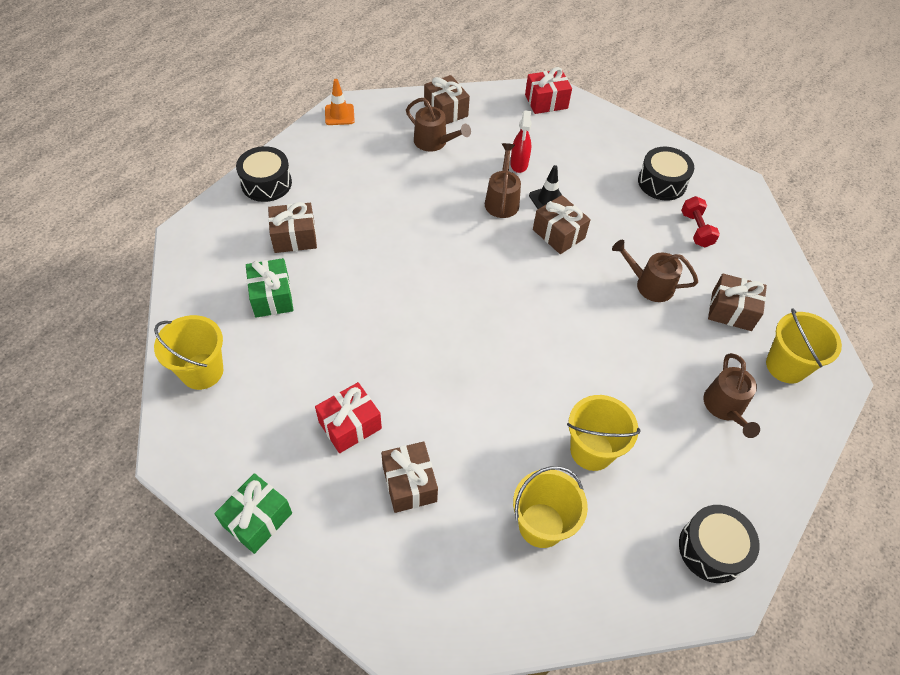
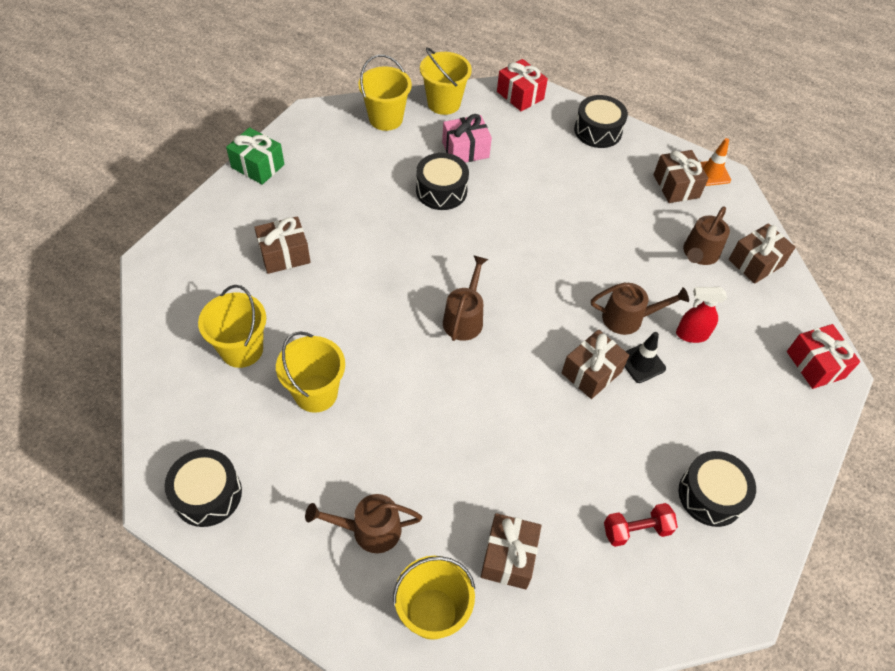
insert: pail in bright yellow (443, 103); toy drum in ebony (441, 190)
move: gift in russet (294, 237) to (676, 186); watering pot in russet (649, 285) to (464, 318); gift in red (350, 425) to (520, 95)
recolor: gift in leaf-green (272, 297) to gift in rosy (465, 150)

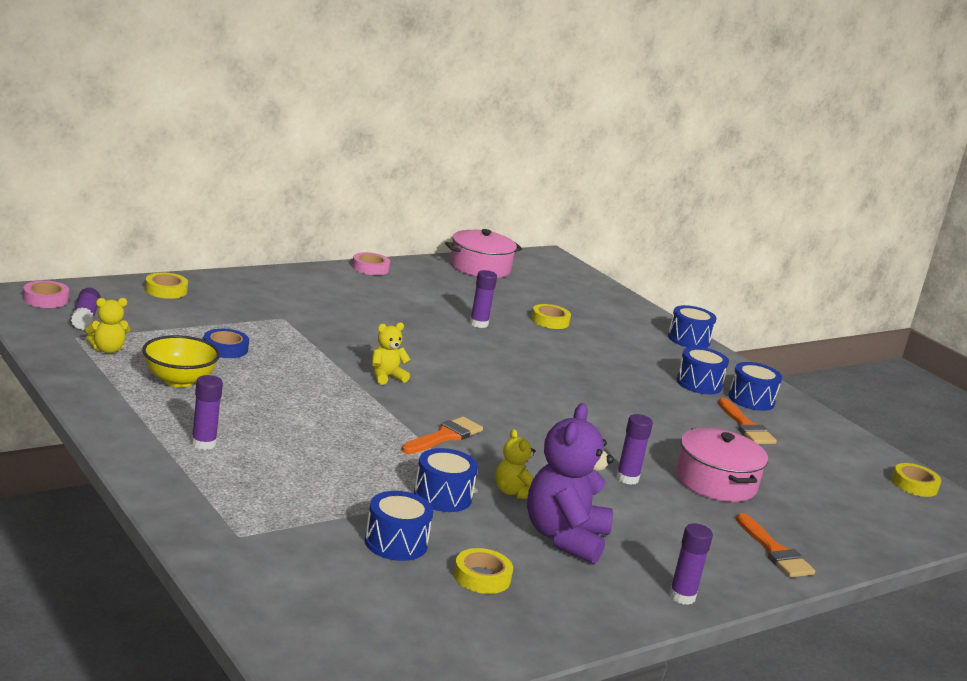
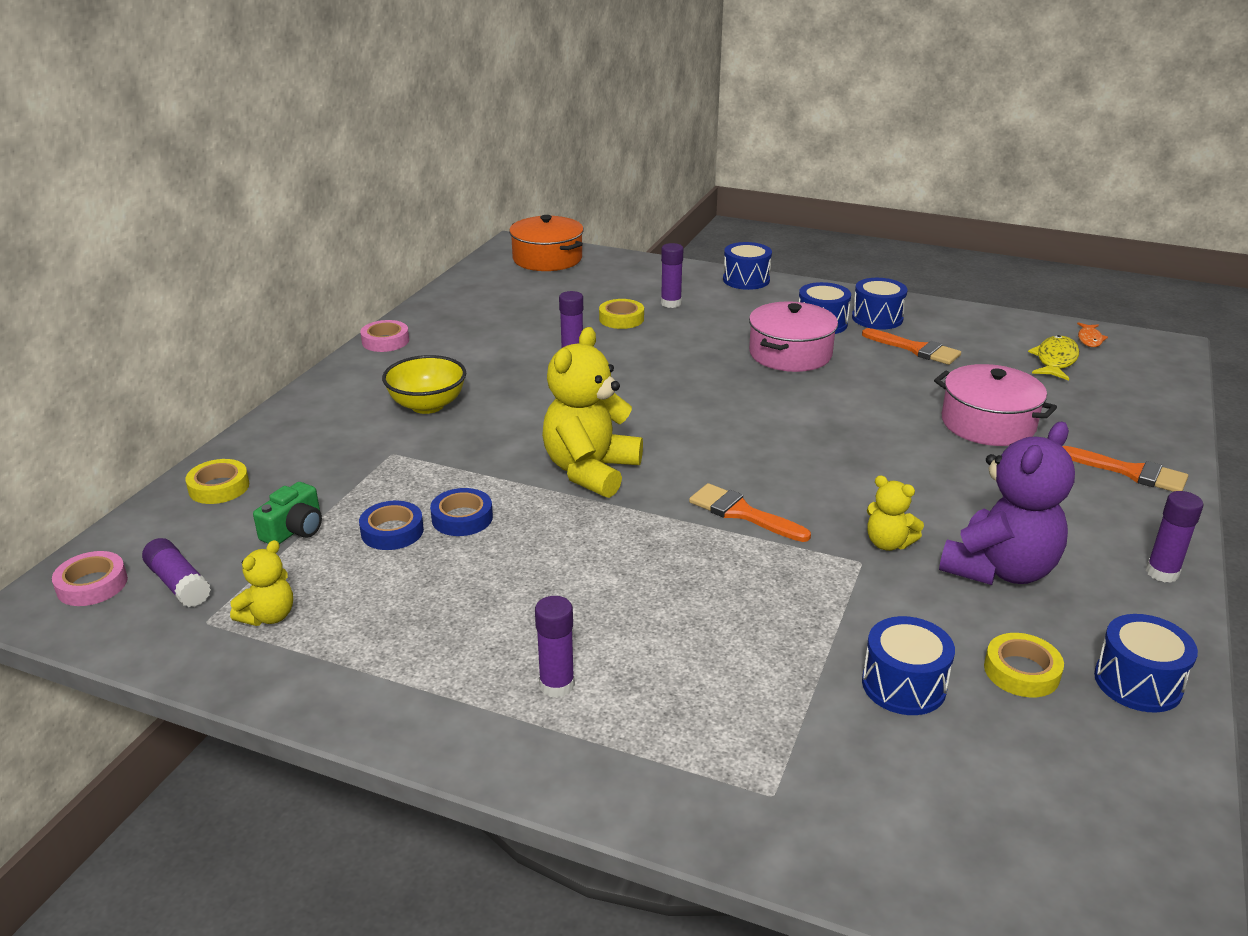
insert: stockpot in orange-coloured (547, 259); fish in bright yellow (1055, 360); compact camera in leaf-green (294, 530); roll of tape in blue (462, 518)
move: stockpot in rosy (480, 267) to (790, 354); serving bowl in bright yellow (179, 380) to (427, 405); stick of glue in purple (627, 478) to (671, 303); toy drum in blue (442, 496) to (1137, 682)
replace: roll of tape in bright yellow (914, 485) to fish in orange-coloured (1089, 339)
rotate: teddy in purple (565, 538) = (999, 570) 120 degrees counterclockwise; paintbrush in orange-coloured (445, 436) = (742, 513) 60 degrees counterclockwise
resize: teddy in bright yellow (386, 377) = (590, 471) x1.99

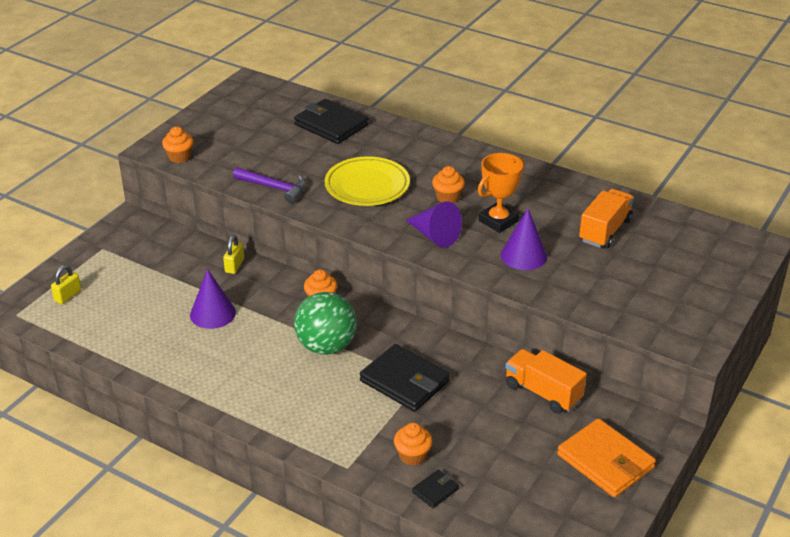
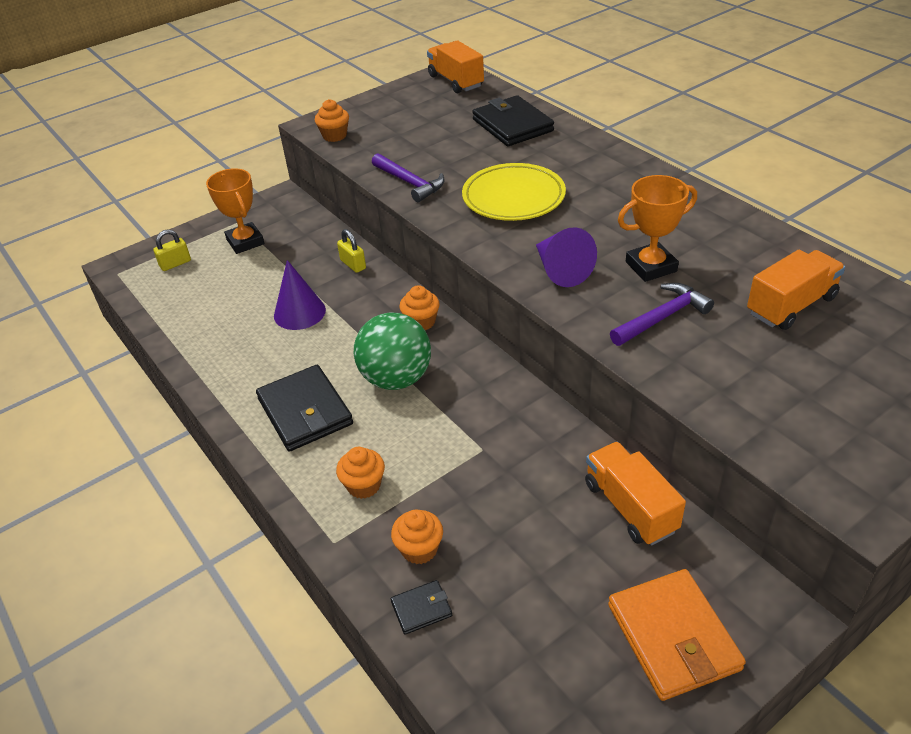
insert: lorry in orange-coloured (456, 81); award cup in orange-coloured (245, 242)
move: muffin in orange-coloured (448, 197) to (364, 485); card wallet in ebony (404, 381) to (305, 411)
replace: solid cone in purple (524, 255) to claw hammer in purple (662, 317)
rotate: small lock in bright yellow (234, 266) = (353, 264) 75 degrees counterclockwise

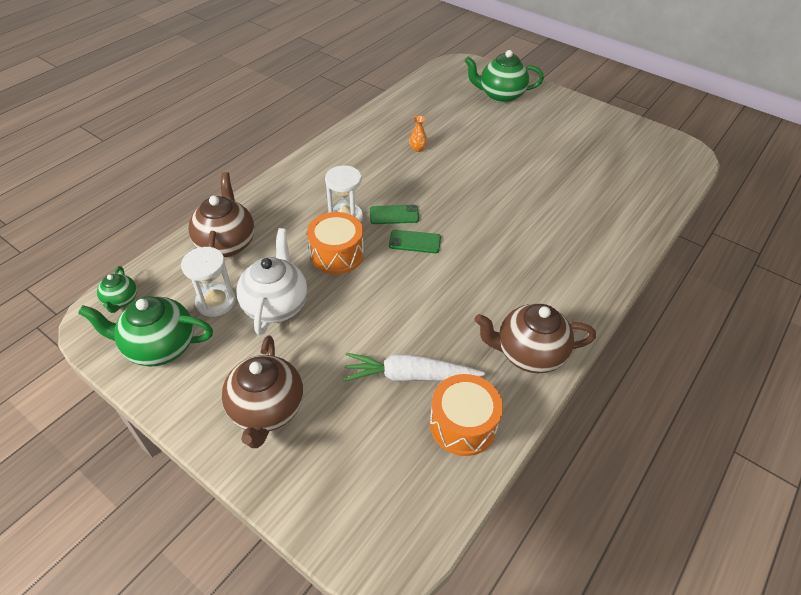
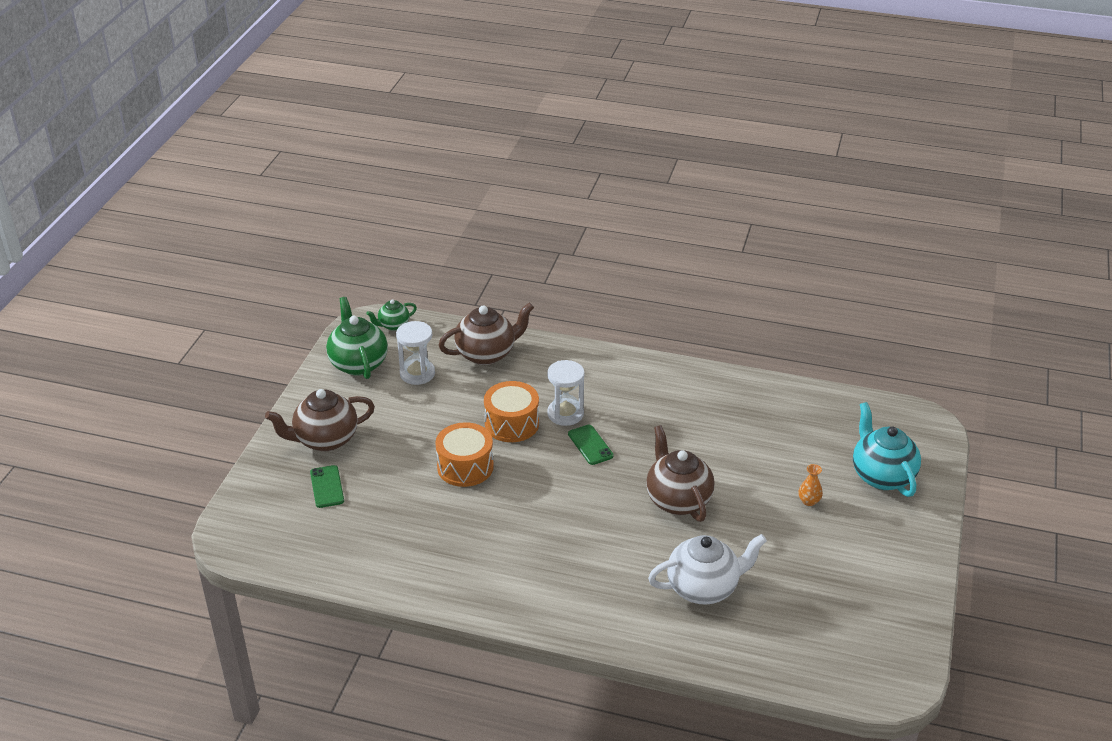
delete: root vegetable in pure white (409, 376)
move: vase in orange-coloured (417, 148) to (809, 501); china teapot in pure white (276, 305) to (703, 588); phone in leaf-green (414, 242) to (327, 487); china teapot in russet (528, 354) to (677, 500); toy drum in orange-coloured (463, 424) to (465, 467)
recolor: china teapot in leaf-green (500, 95) to china teapot in turquoise (881, 476)

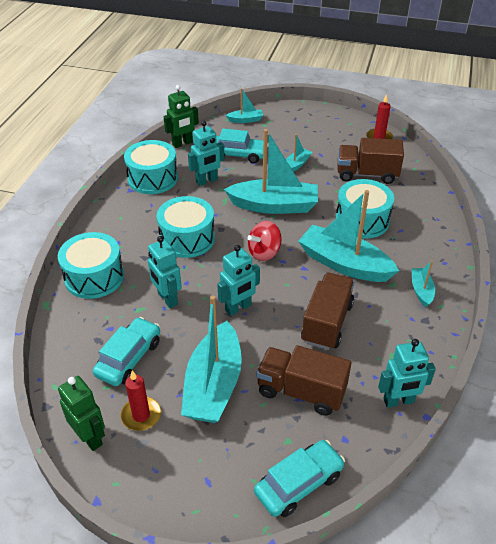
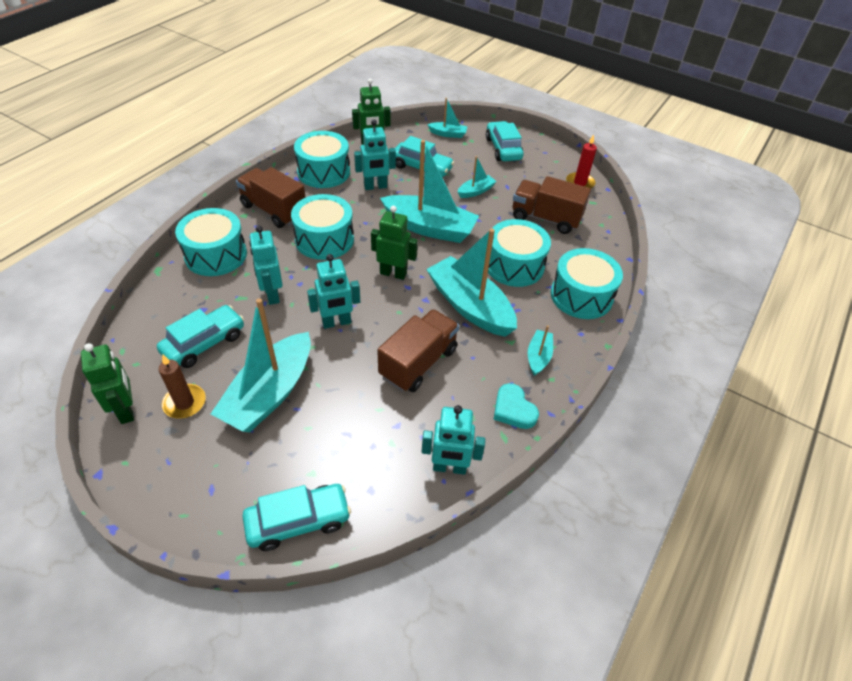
insert: car in turquoise (503, 149); toy drum in turquoise (581, 296); heart in turquoise (513, 409)
move: lorry in russet (301, 391) to (274, 210)
replace: spinning top in red (264, 253) to robot in leaf-green (393, 273)
recolor: candle in red (141, 415) to candle in russet (184, 403)

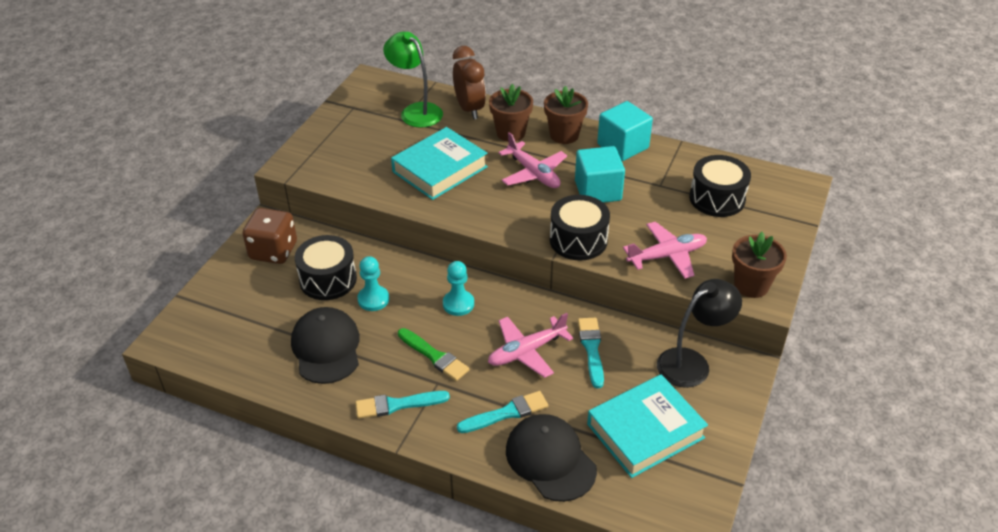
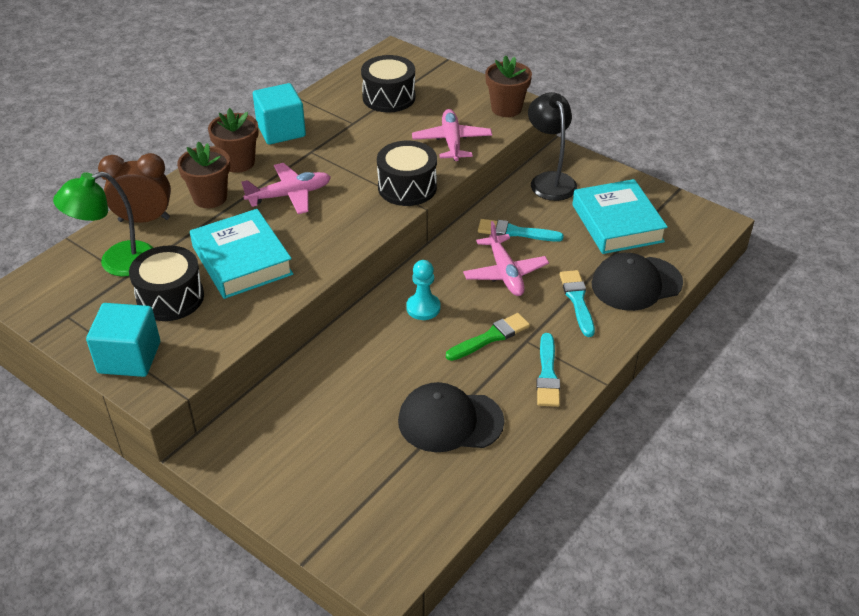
delete: dice in russet (273, 251); pawn in turquoise (373, 299)
move: cube in turquoise (598, 191) to (129, 357); toy drum in ebony (328, 279) to (170, 298)

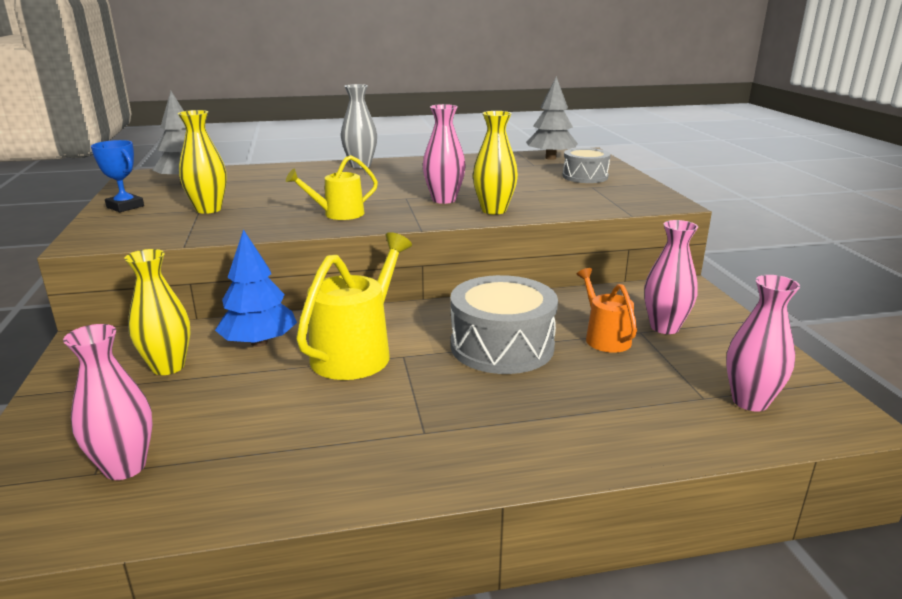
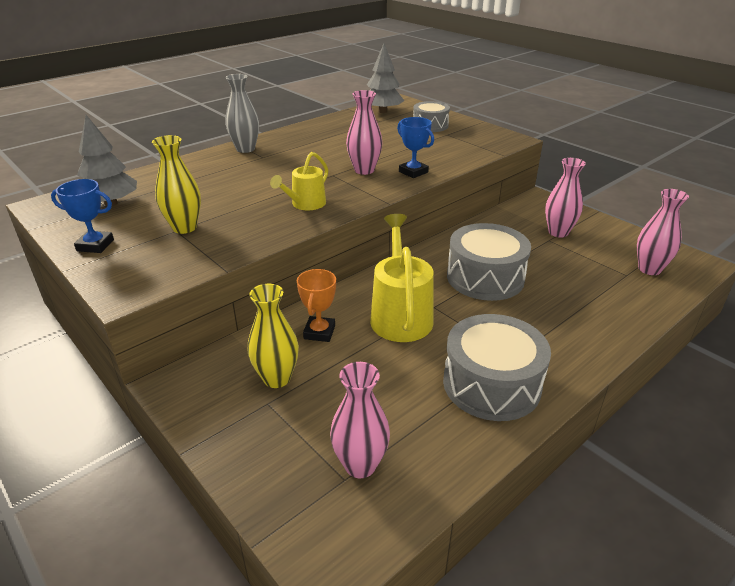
delete: watering pot in orange-coloured (604, 337)
insert: toy drum in ash-grey (491, 384)
replace: vase in bright yellow (494, 210) to award cup in blue (413, 172); fir tree in blue (259, 342) to award cup in orange-coloured (319, 332)

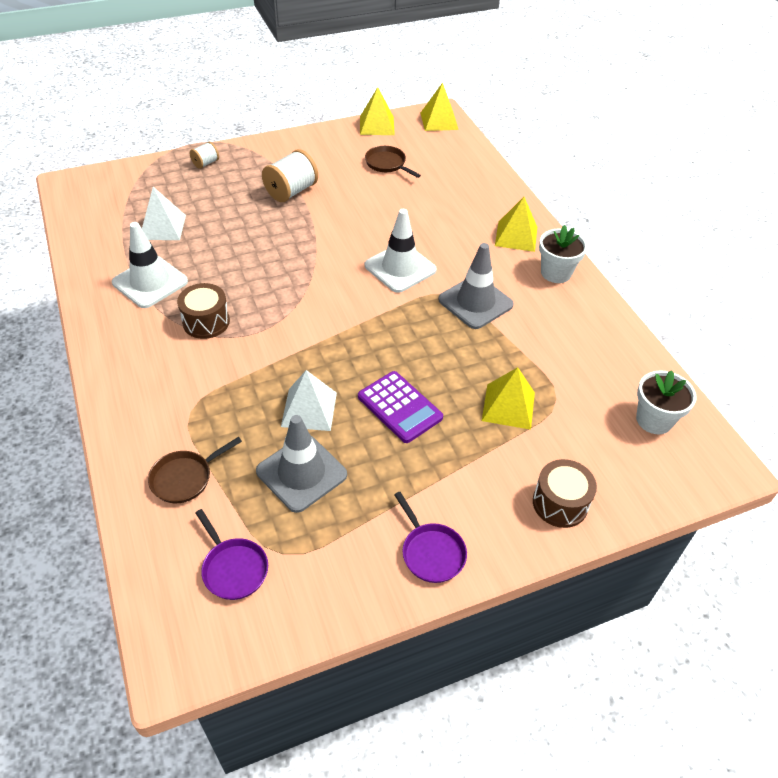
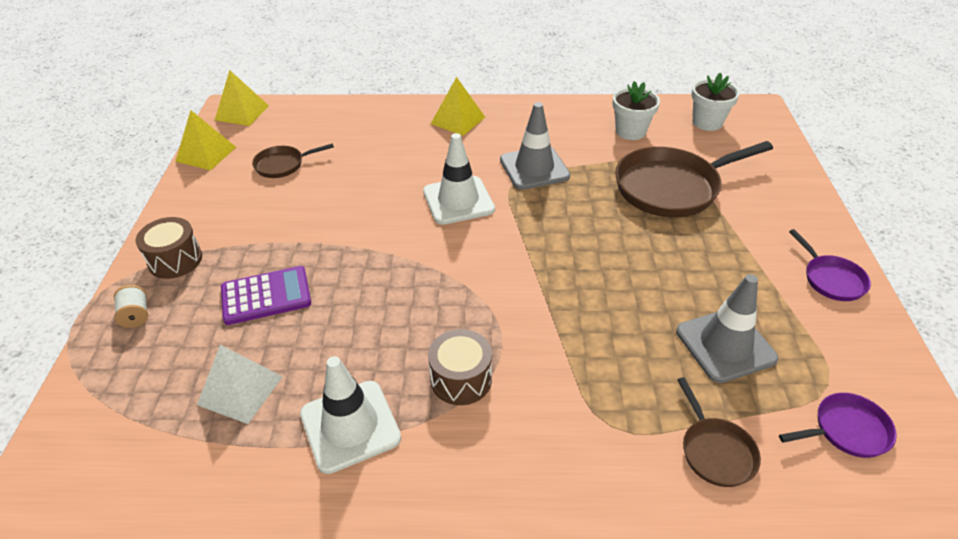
delete: reel of thread in pure white (291, 191); solid pyramid in pure white (309, 409)
move: flower pot in pure white (556, 273) to (630, 131); adding machine in purple (399, 407) to (266, 296); toy drum in russet (560, 503) to (175, 260)
replace: solid pyramid in bright yellow (508, 406) to pan in russet (672, 187)
rotate: pan in purple (431, 552) = (831, 279) 75 degrees clockwise

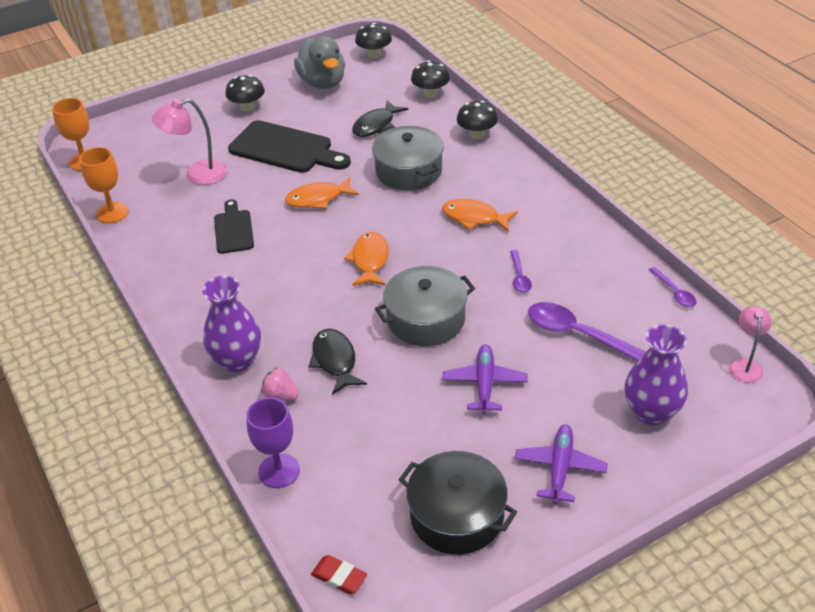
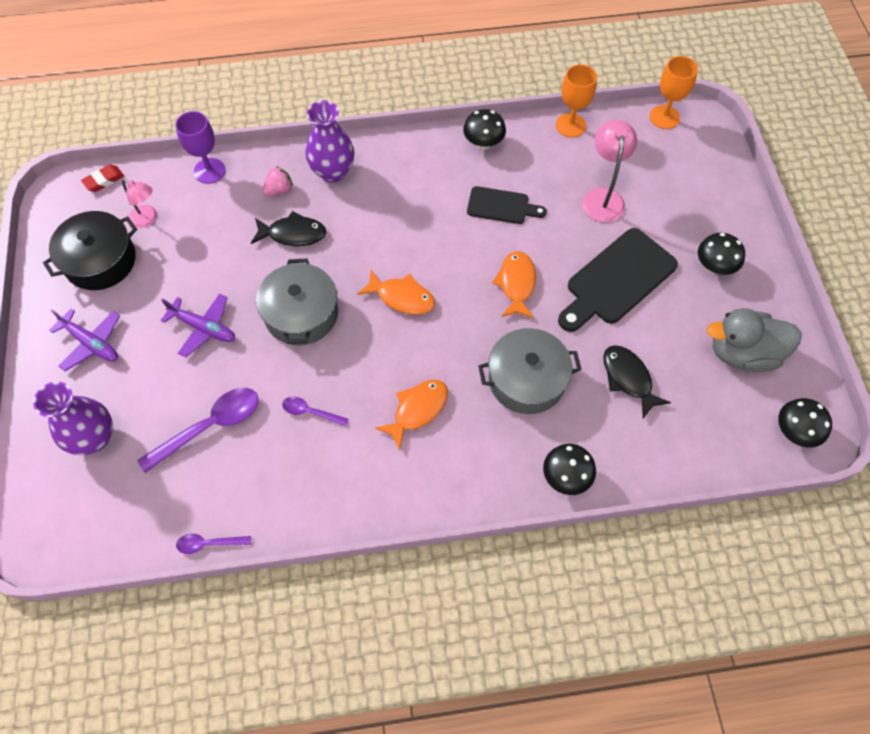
move: fungus in ebony (430, 93) to (483, 143); desk lamp in rosy (745, 365) to (148, 219)

